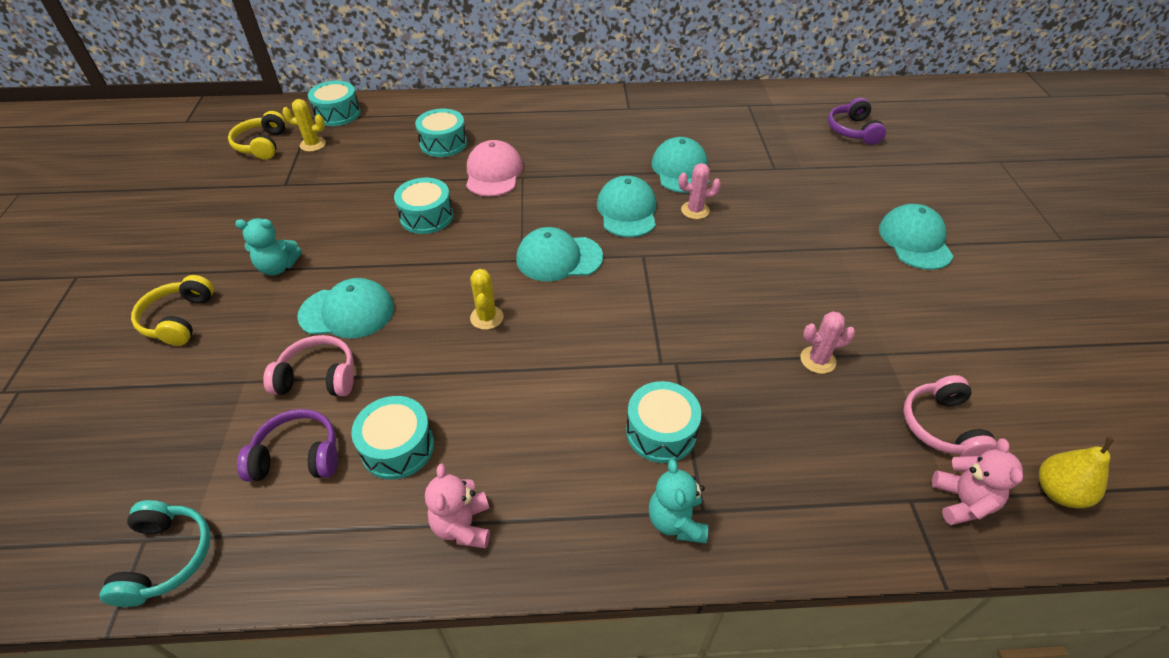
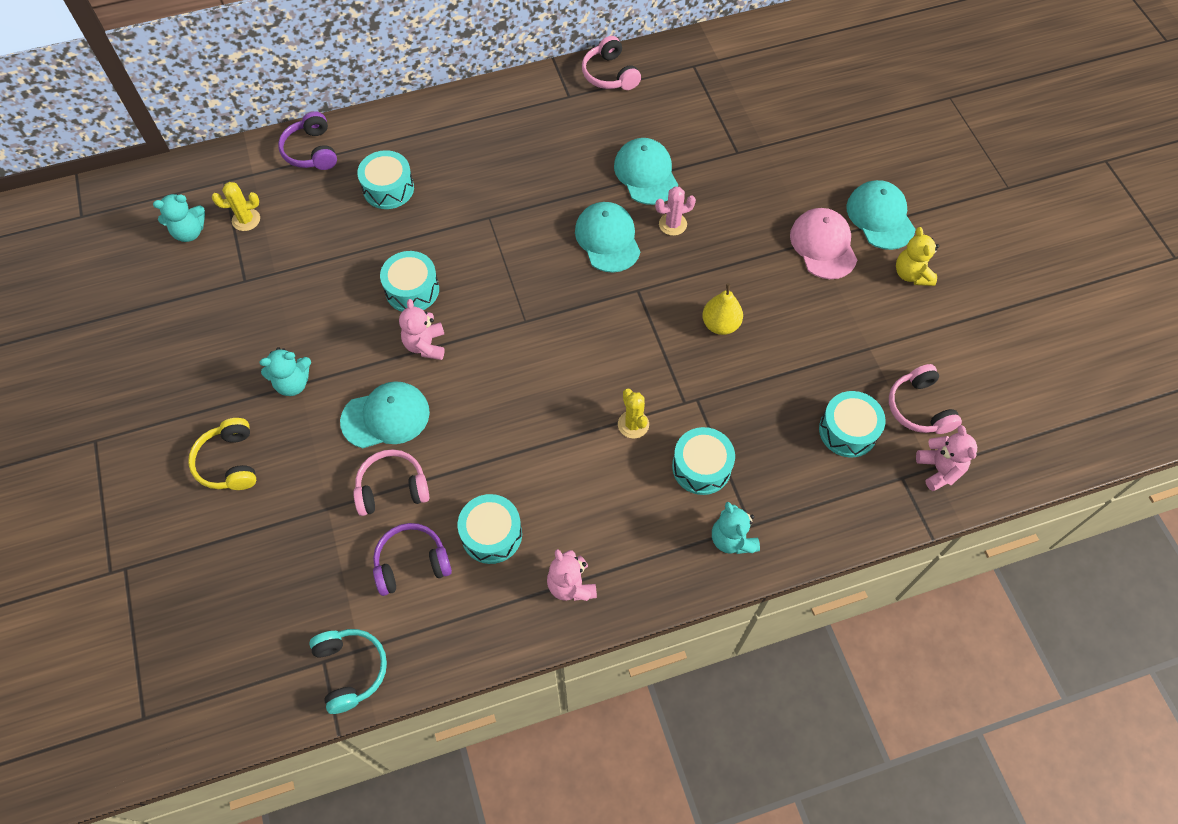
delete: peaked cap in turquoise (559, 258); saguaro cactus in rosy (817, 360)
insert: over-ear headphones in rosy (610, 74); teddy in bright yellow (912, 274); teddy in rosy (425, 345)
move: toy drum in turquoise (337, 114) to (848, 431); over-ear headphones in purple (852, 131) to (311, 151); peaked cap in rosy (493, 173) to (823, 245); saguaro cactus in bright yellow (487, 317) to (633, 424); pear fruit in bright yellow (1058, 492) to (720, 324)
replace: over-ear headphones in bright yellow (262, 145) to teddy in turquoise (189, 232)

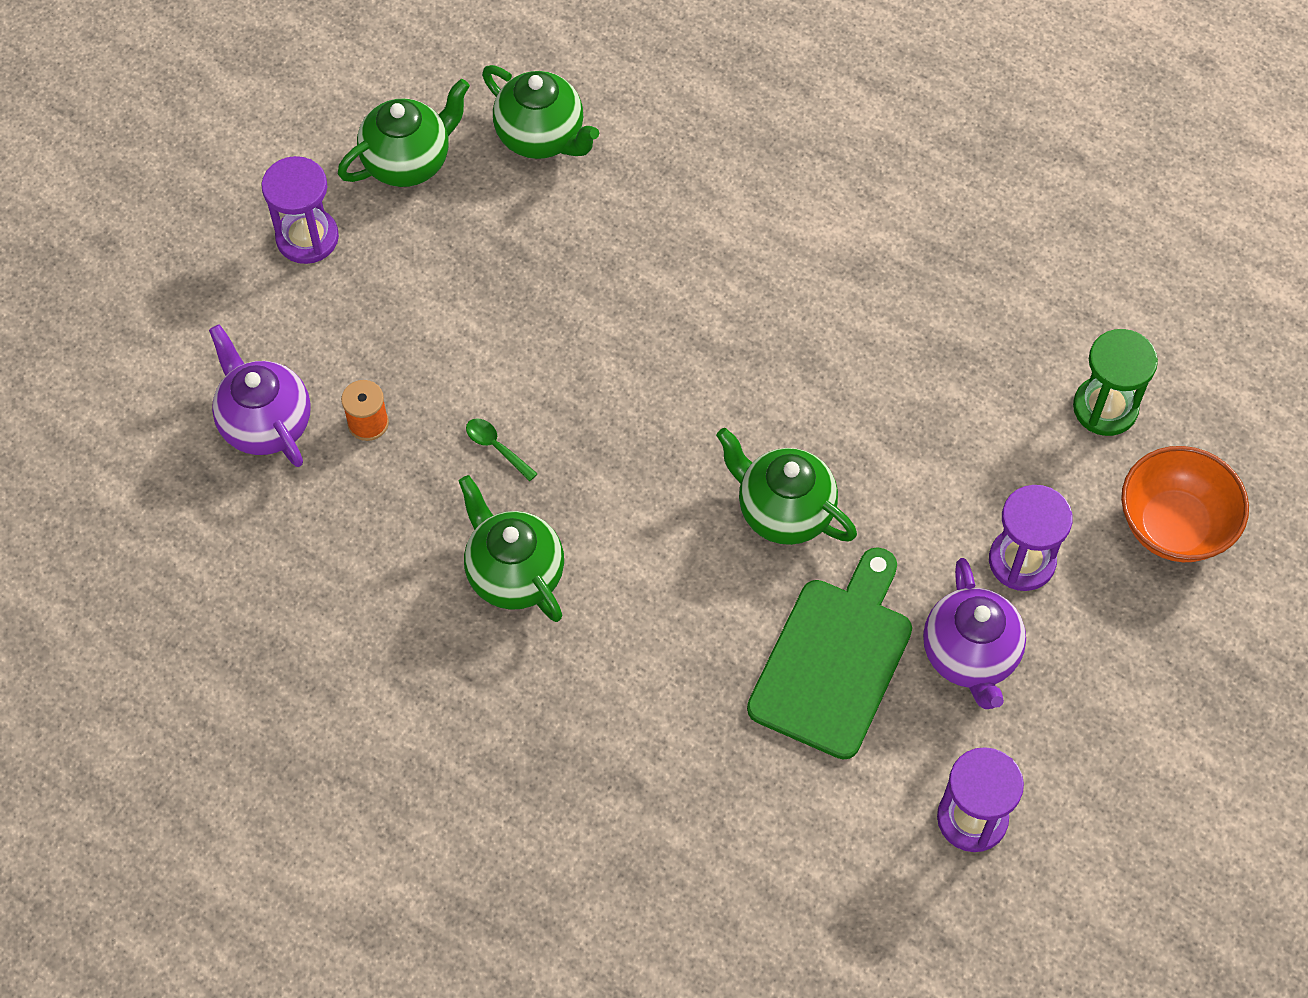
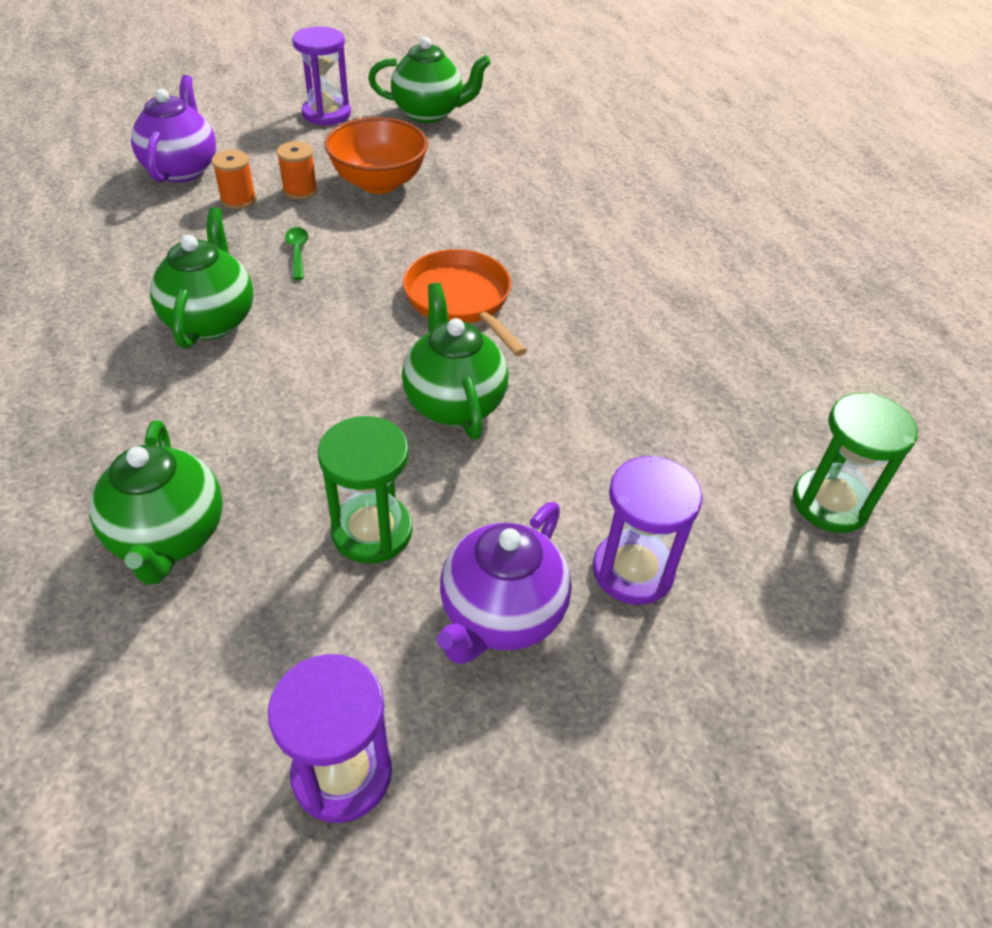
insert: reel of thread in orange-coloured (300, 190); pan in orange-coloured (461, 300)
move: china teapot in leaf-green (541, 137) to (169, 537); serving bowl in orange-coloured (1174, 525) to (379, 183)
replace: bread board in leaf-green (834, 660) to hourglass in leaf-green (372, 531)

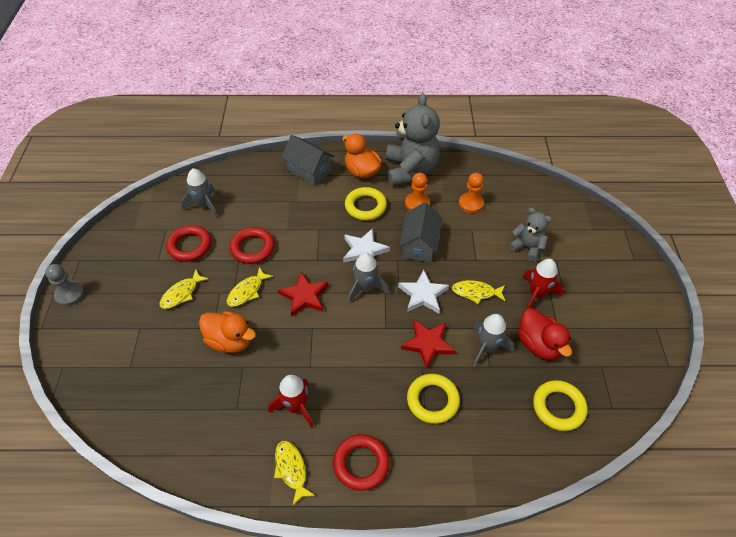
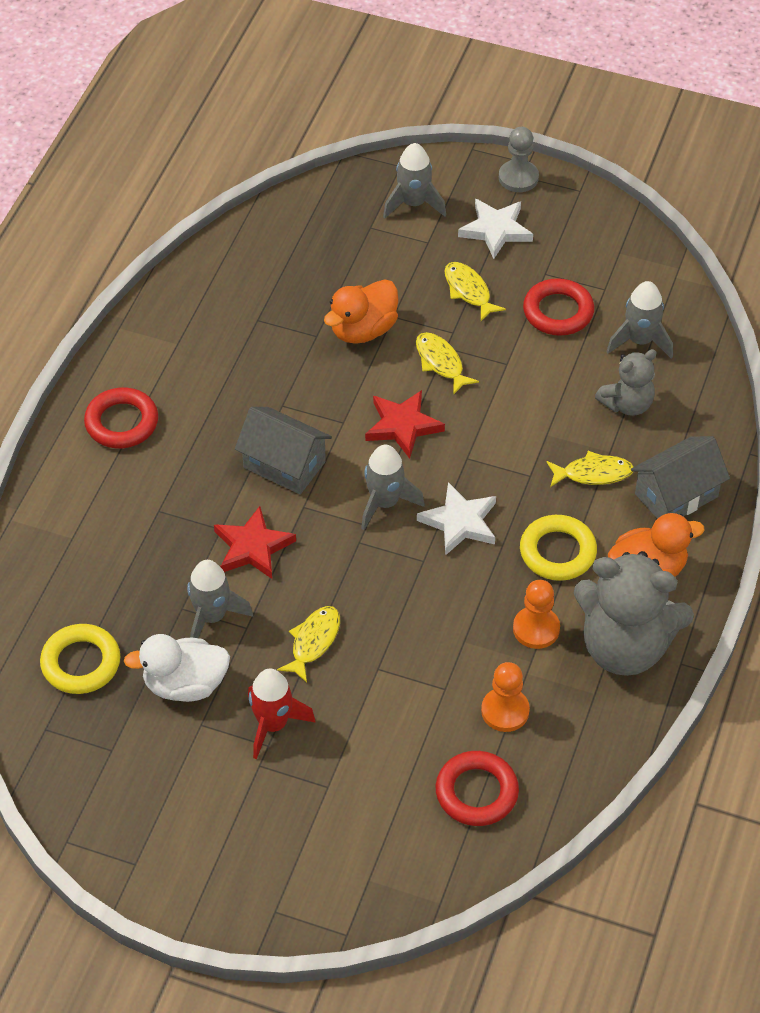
delete: torus in bright yellow (432, 400); spaceship in red (296, 407)
insert: spaceship in ash-grey (413, 203)
move: house in ash-grey (419, 245) to (284, 464); teddy in ash-grey (527, 247) to (627, 404); torus in red (252, 248) to (476, 792); star shape in pure white (423, 294) to (495, 230); fish in bright yellow (291, 469) to (593, 473)
recolor: toy duck in red (539, 344) to toy duck in pure white (185, 685)

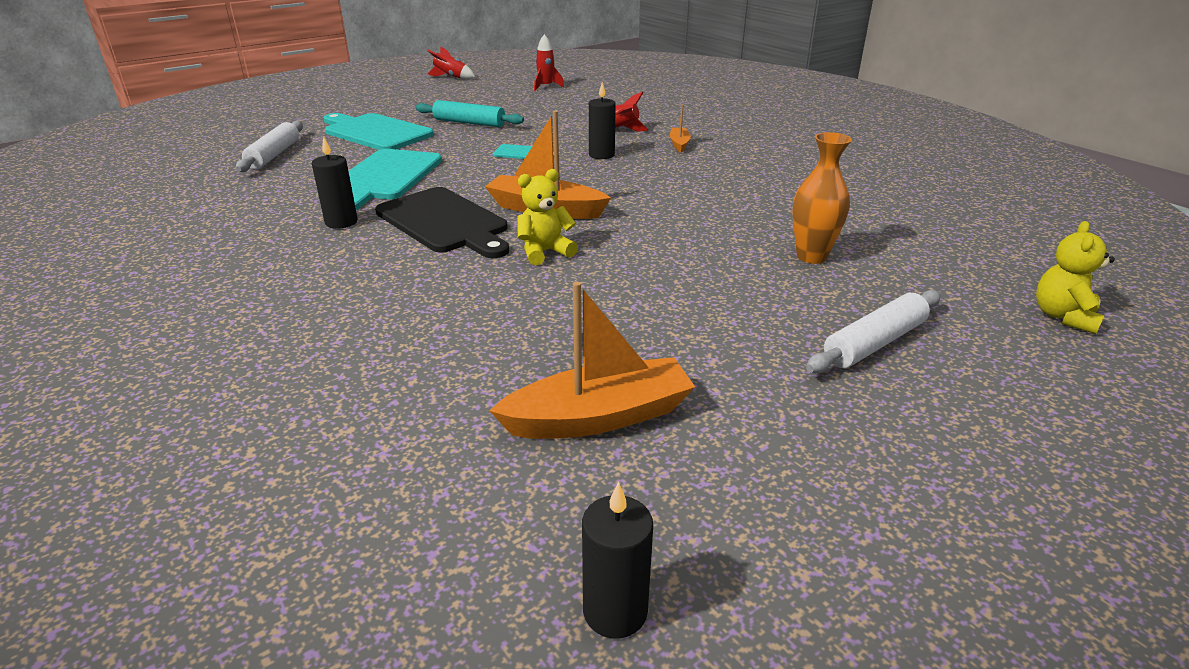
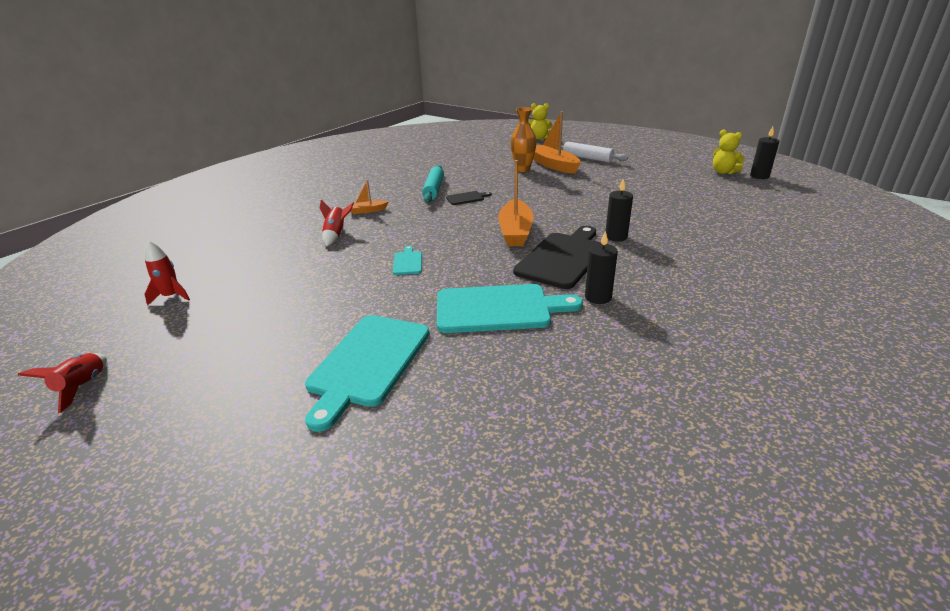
delete: pastry roller in pure white (274, 155)
insert: bread board in ebony (466, 198)
move: candle in ebony (601, 155) to (616, 237); pastry roller in turquoise (469, 123) to (434, 189); teddy in bright yellow (544, 252) to (723, 172); sailboat in orange-coloured (599, 417) to (553, 165)

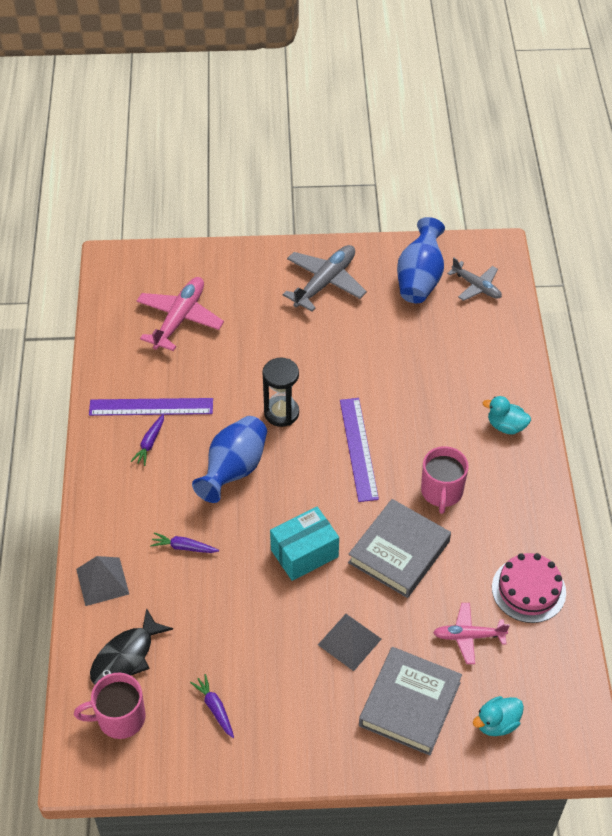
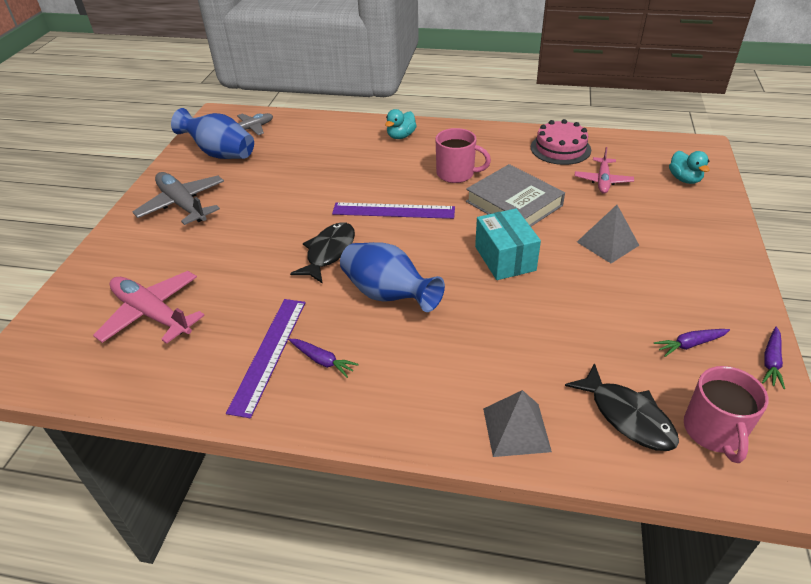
delete: hardcover in ash-grey (409, 704)
move: root vegetable in purple (184, 547) to (771, 361)
replace: hourglass in ebony (281, 413) to fish in ebony (329, 252)

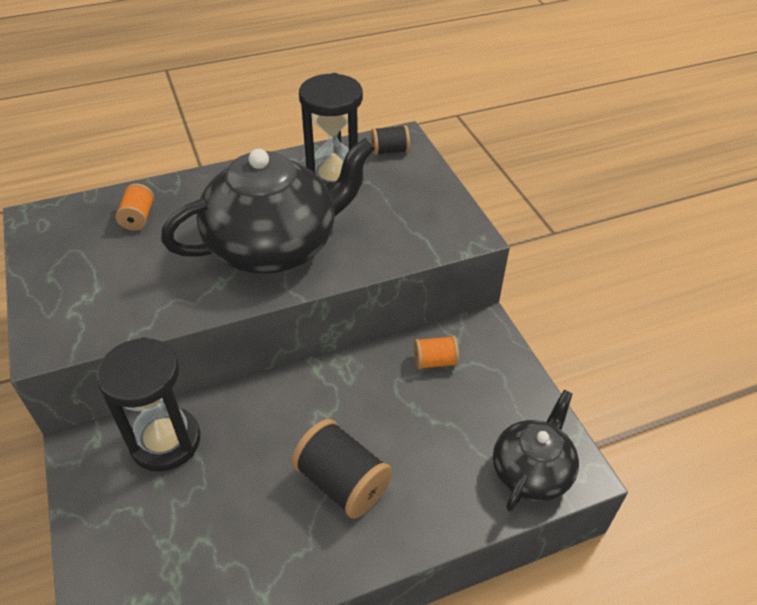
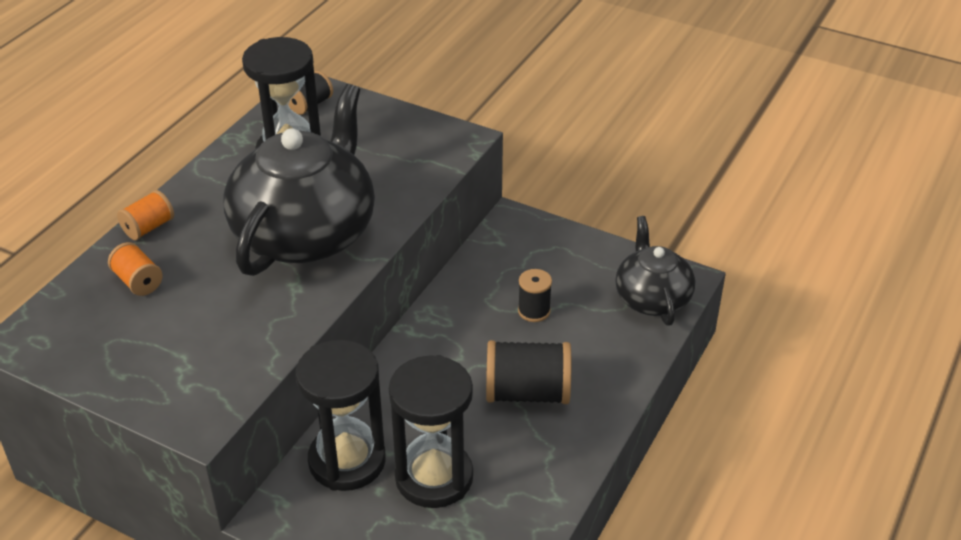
insert: reel of thread in ebony (534, 311); hourglass in ebony (434, 477)
move: reel of thread in orange-coloured (435, 361) to (148, 227)

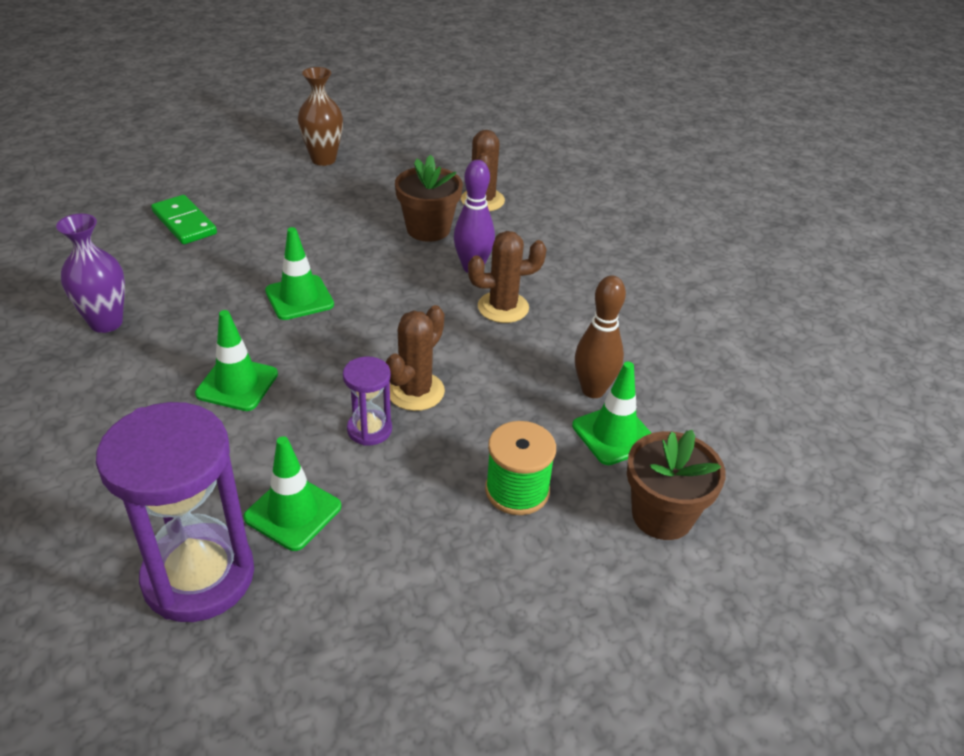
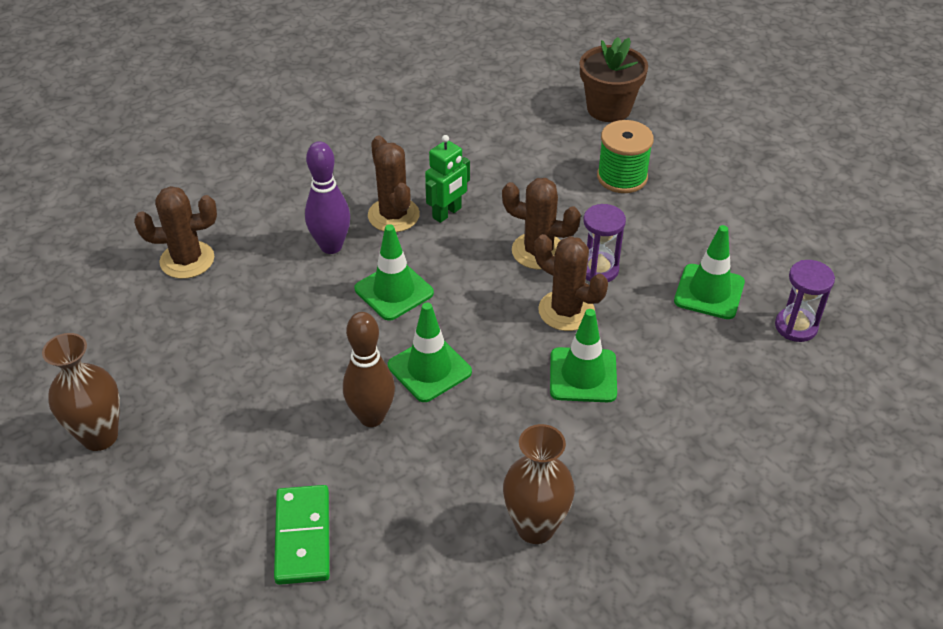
delete: flower pot in russet (428, 229)
insert: robot in leaf-green (447, 213); saguaro cactus in russet (566, 311)
move: bowling pin in russet (593, 390) to (371, 417); road cone in leaf-green (614, 434) to (394, 291)
recolor: vase in purple (106, 323) to vase in russet (535, 527)
rotate: domino tile in leaf-green (184, 223) = (302, 537) 45 degrees counterclockwise
resize: hourglass in purple (199, 576) = (796, 326) x0.48

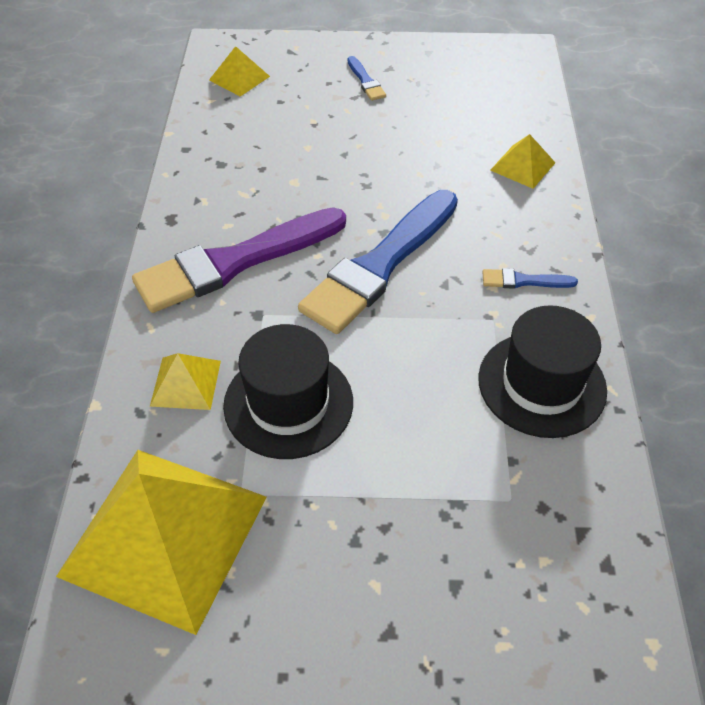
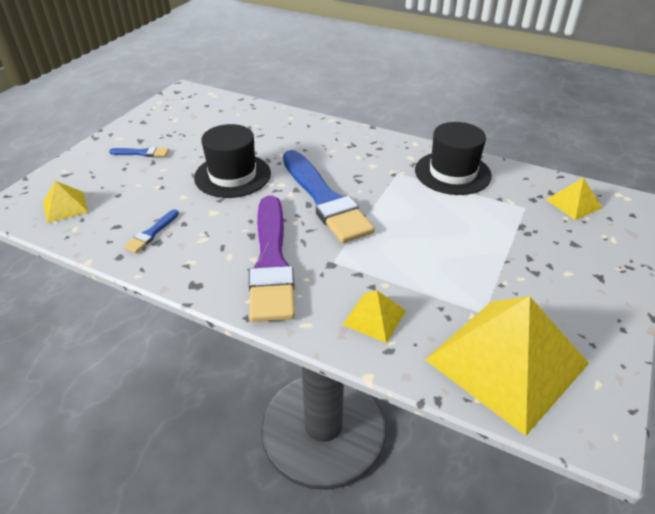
move: solid pyramid in bright yellow (523, 166) to (573, 203); paintbrush in blue (523, 281) to (151, 233); hat in ebony (288, 403) to (232, 175)

